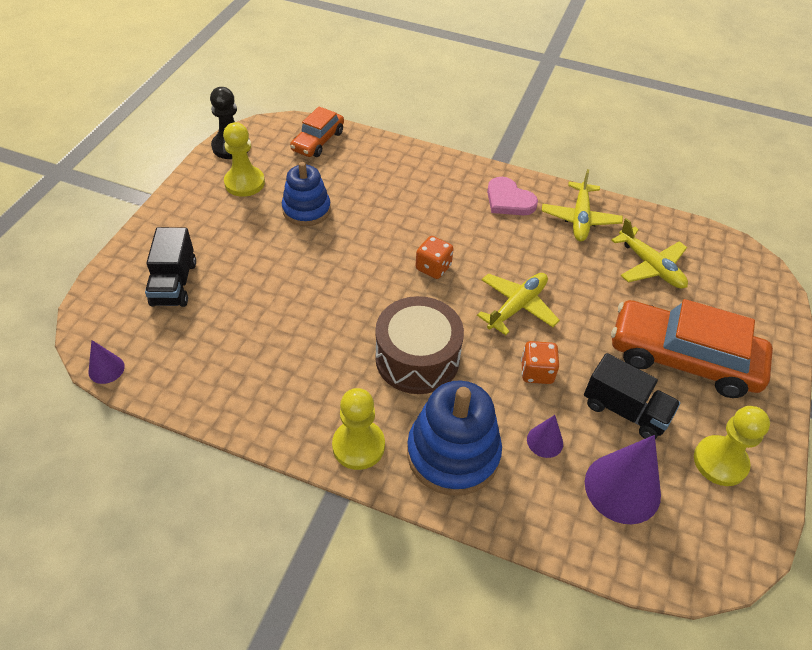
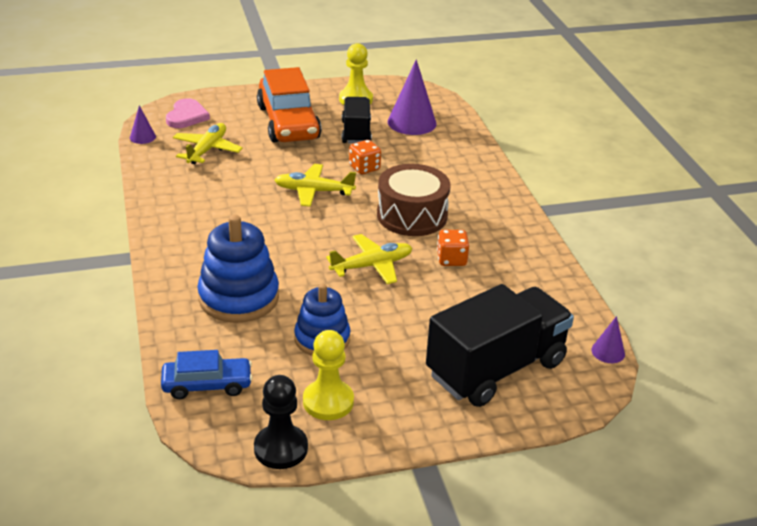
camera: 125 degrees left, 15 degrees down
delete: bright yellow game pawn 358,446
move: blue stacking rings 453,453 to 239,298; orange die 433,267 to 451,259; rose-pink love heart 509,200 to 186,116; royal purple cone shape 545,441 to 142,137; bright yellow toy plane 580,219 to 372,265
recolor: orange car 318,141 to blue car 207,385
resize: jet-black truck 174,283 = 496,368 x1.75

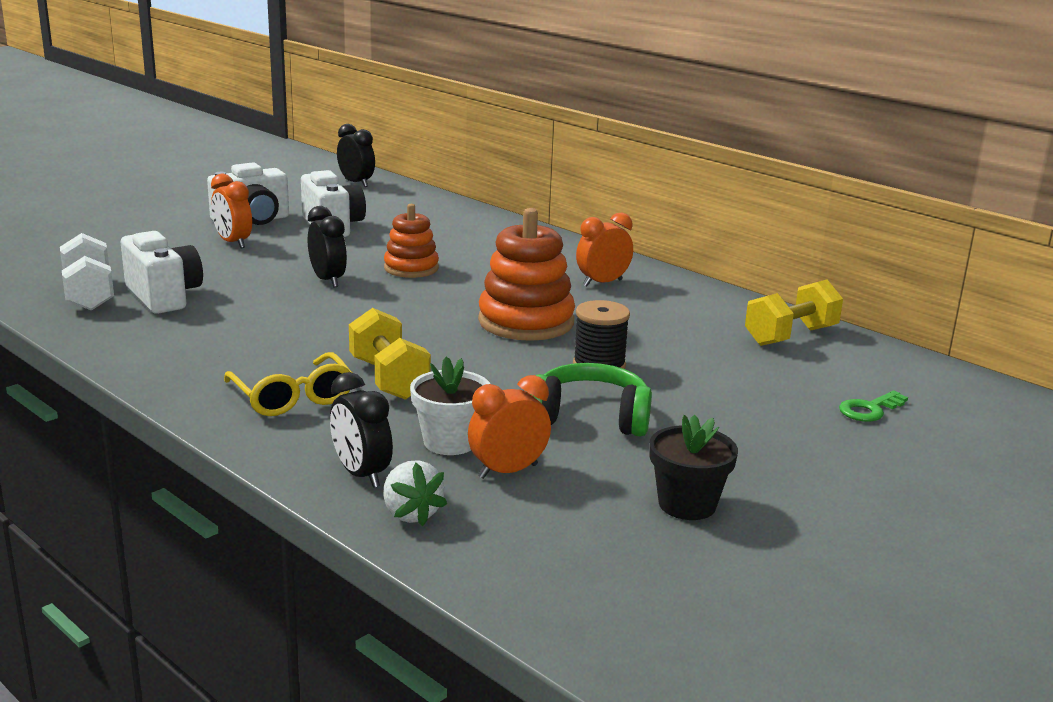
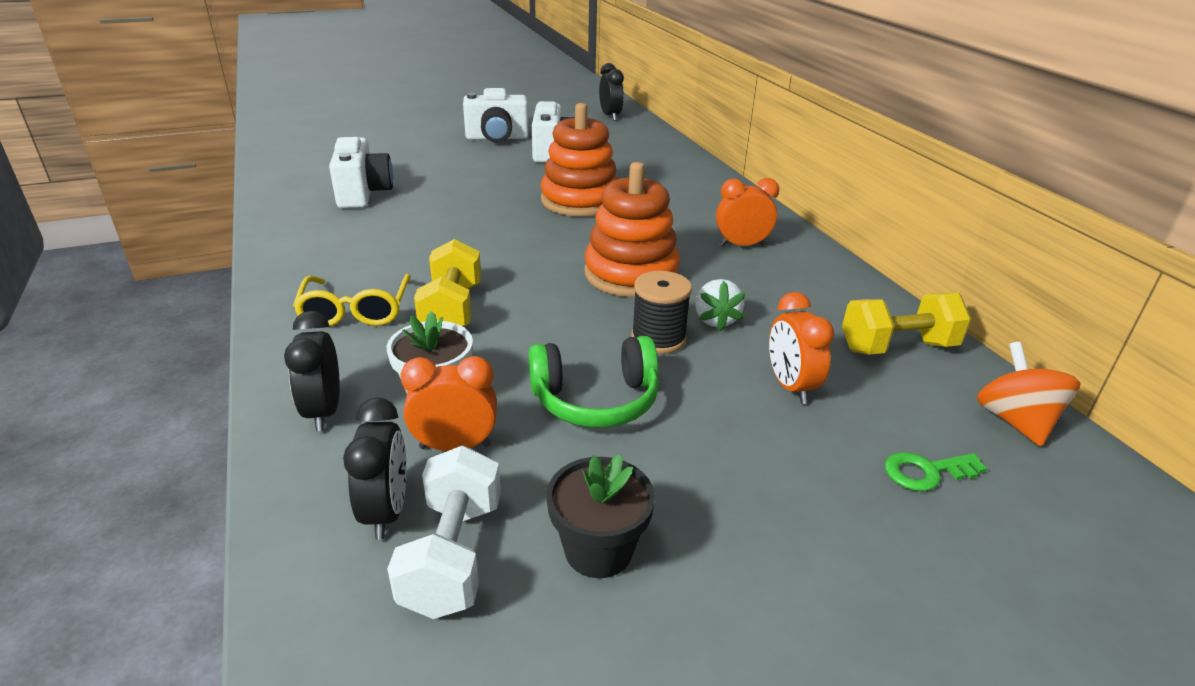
camera: 25 degrees right, 10 degrees up
insert: orange toy top 1014,421
move: pure white free weight 89,294 to 453,556; orange bedside clock 233,243 to 790,386; jet-black bedside clock 328,280 to 386,511; pure white strawberry 411,514 to 715,320
rotate: green headset 590,417 = 595,400 135 degrees clockwise
resize: orange stacking rings 411,268 = 580,200 x1.59

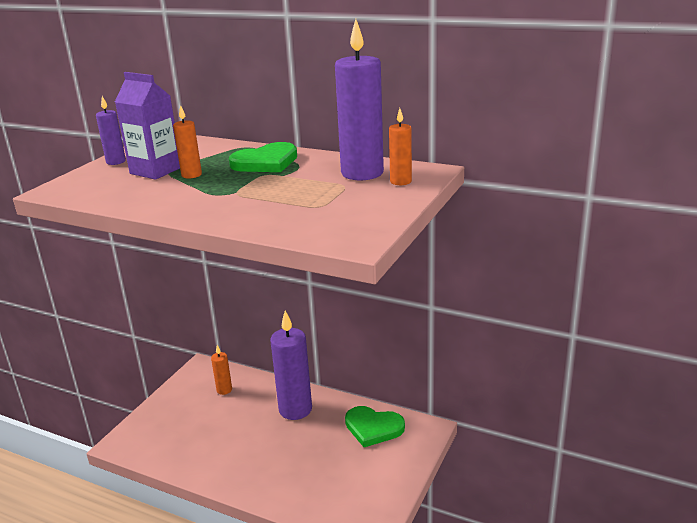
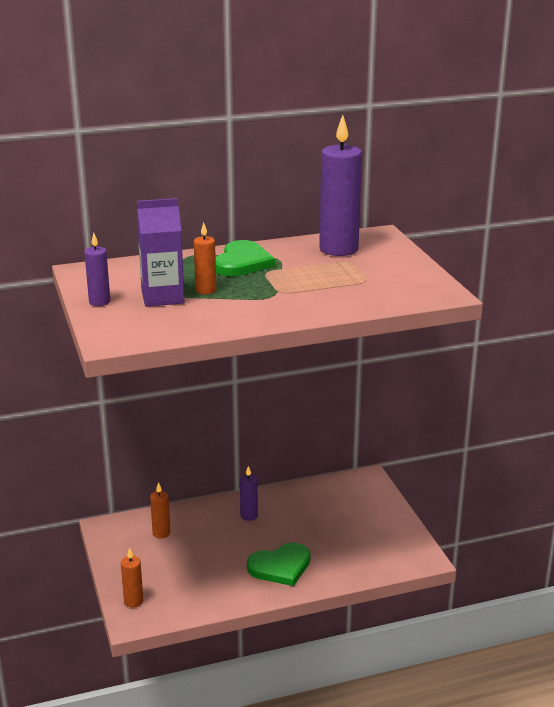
camera: 45 degrees left, 0 degrees up
move: green love heart 373,428 to 280,567; orange pillar candle 401,181 to 133,601
resize: royal purple pillar candle 295,409 = 249,516 x0.49

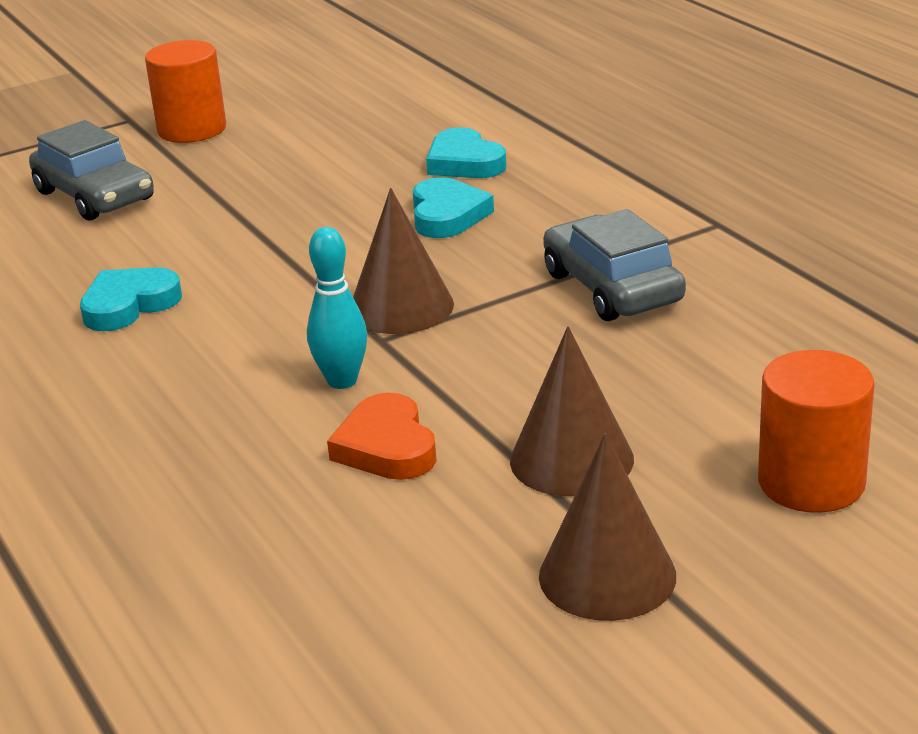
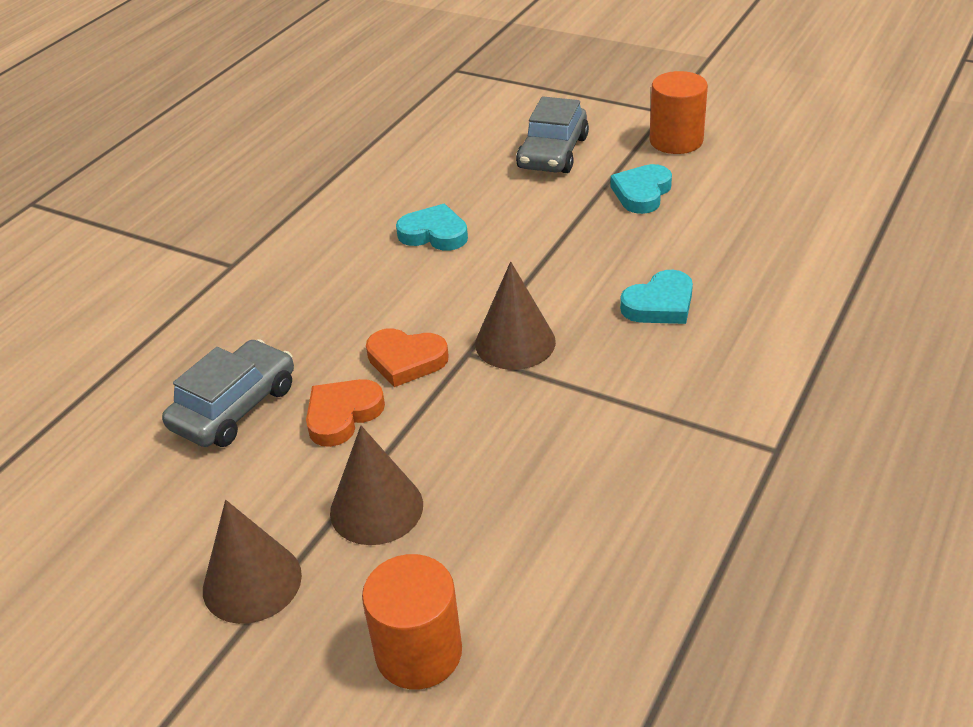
camera: 60 degrees right, 10 degrees up
move: turquoise love heart 464,162 to 642,193; gray car 612,288 to 234,407
replace: turquoise skittle 342,381 to orange love heart 406,360

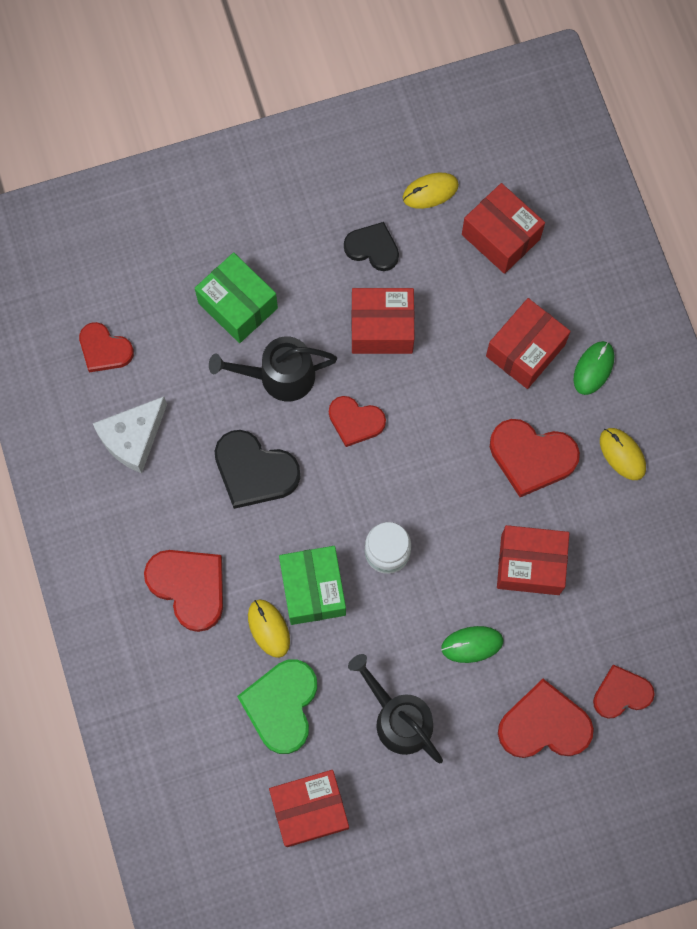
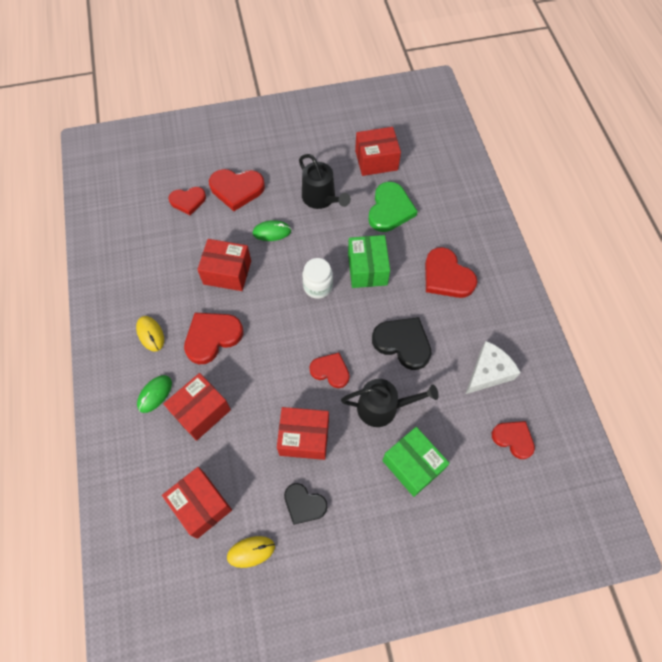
camera: 175 degrees left, 10 degrees down
delete: bright yellow mouse 268,628
rotate: scarlet love heart 531,457 = 212,337 60 degrees counterclockwise

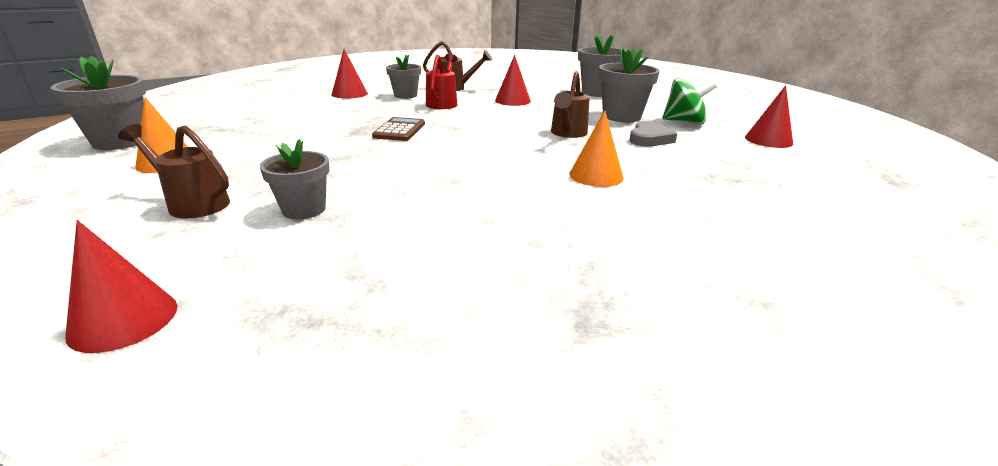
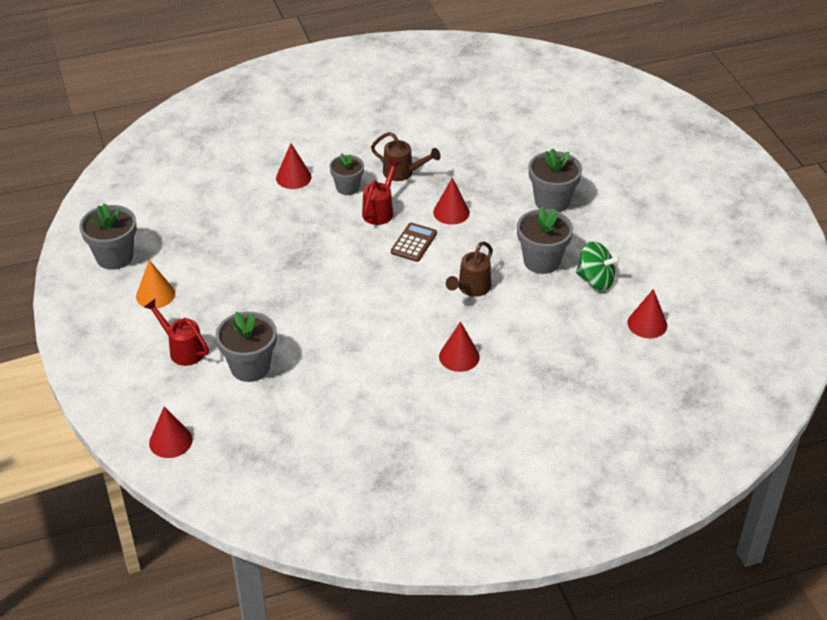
camera: 15 degrees right, 15 degrees up
delete: gray love heart 649,138
move: brown calculator 399,130 to 414,243
recolor: brown watering can 192,203 to scarlet watering can 182,349; orange cone shape 596,175 to scarlet cone shape 459,356
resize: gray potted plant 304,209 = 250,367 x1.51

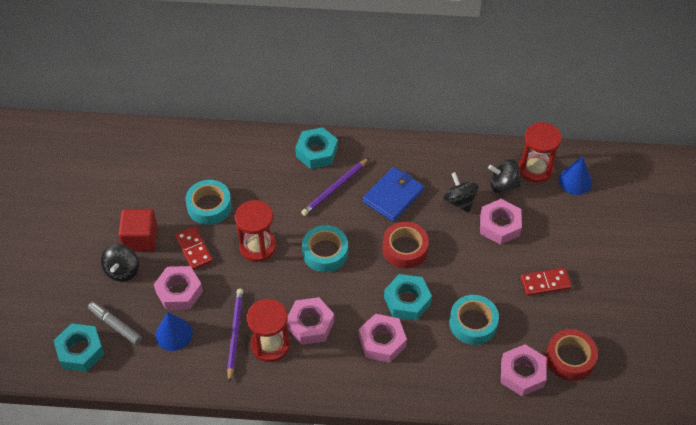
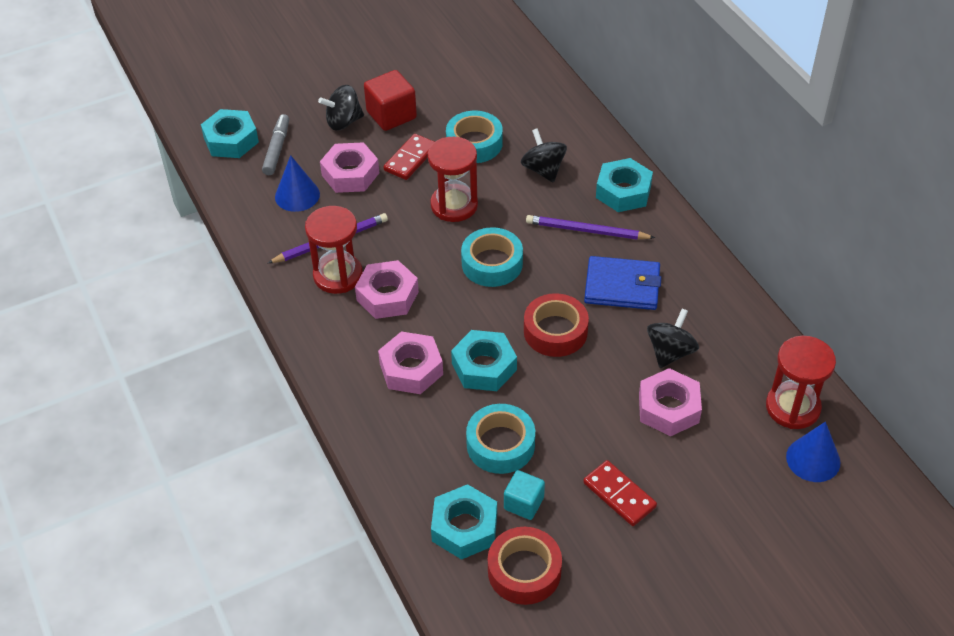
camera: 60 degrees right, 5 degrees down
insert: turquoise block 523,503
move: jet-black toy top 503,185 to 543,170
recolor: rose-pink hexagon nut 522,373 to turquoise hexagon nut 464,527

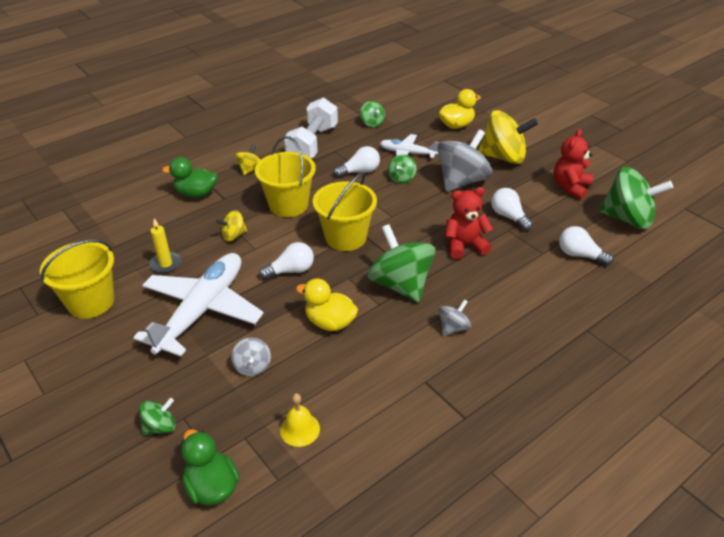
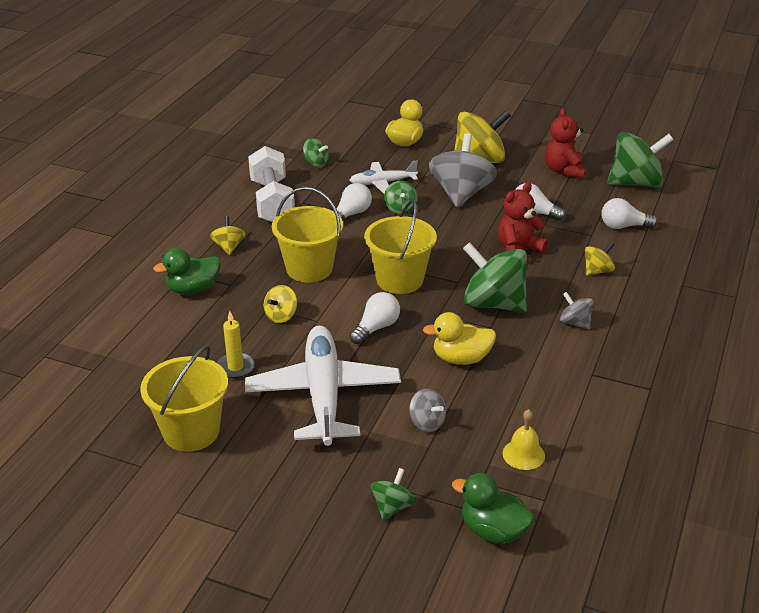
camera: 30 degrees left, 5 degrees down
insert: bright yellow toy top 597,271
rotate: gray toy top 453,328 = 575,323 60 degrees counterclockwise

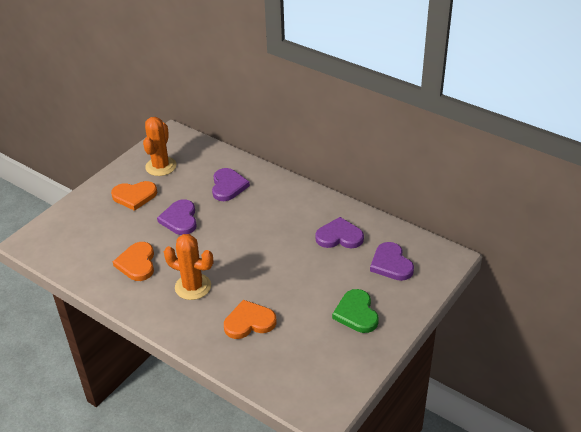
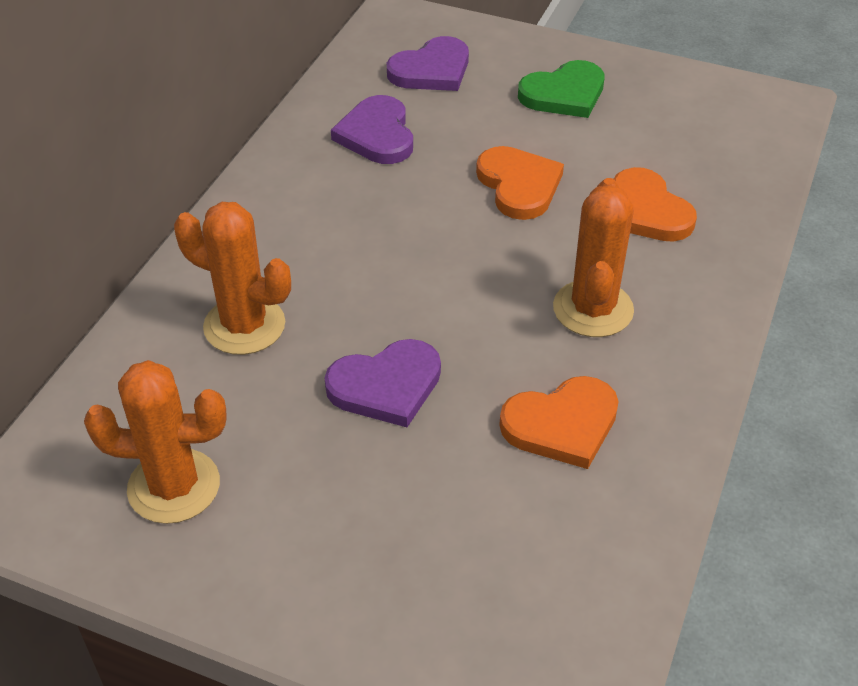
camera: 105 degrees left, 5 degrees up
move: orange love heart 134,196 to 519,185
replace: royal purple love heart 228,186 to orange saguaro cactus 244,326

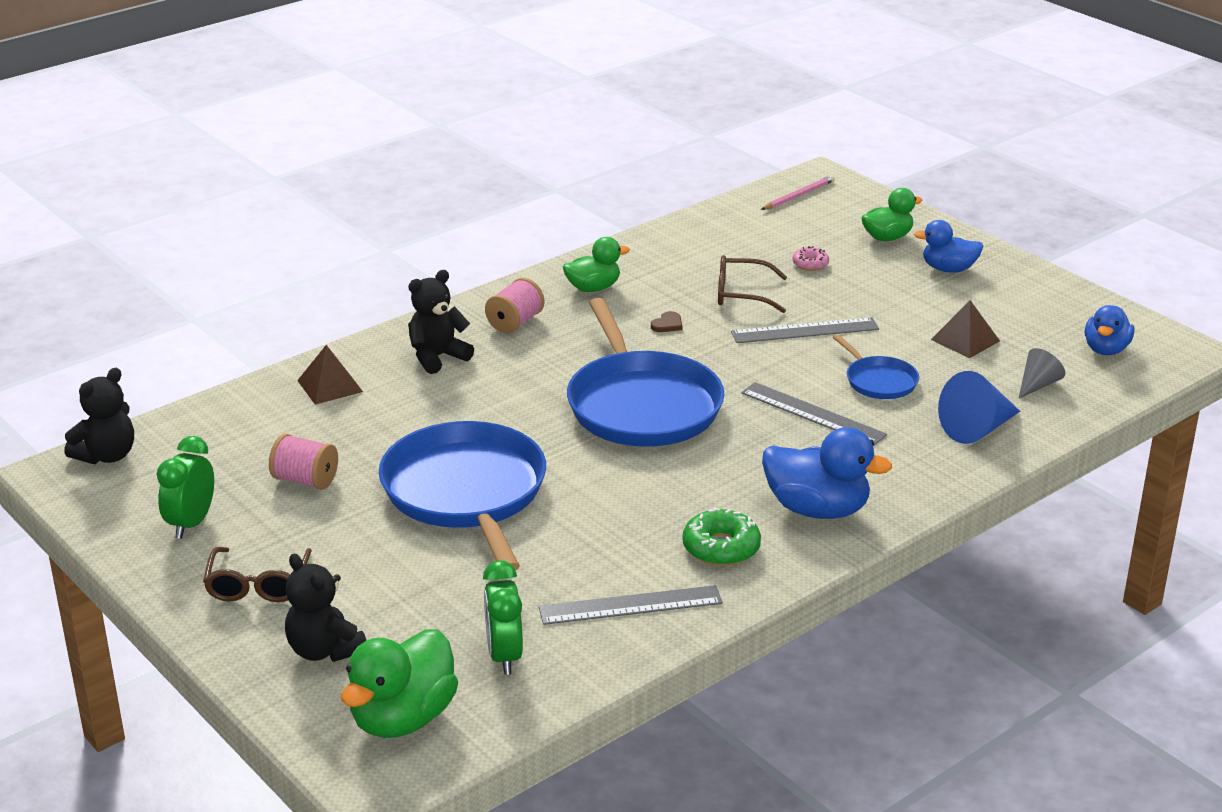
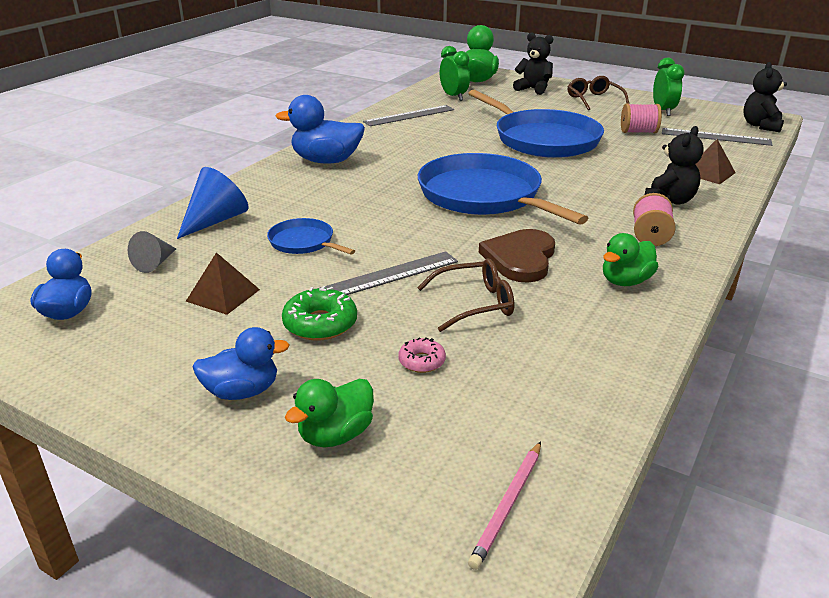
camera: 160 degrees right, 0 degrees up
move: green glazed donut 721,548 to 320,324; gray measuring stick 813,414 to 715,137
resize: brown love heart 667,324 = 520,258 x2.44

